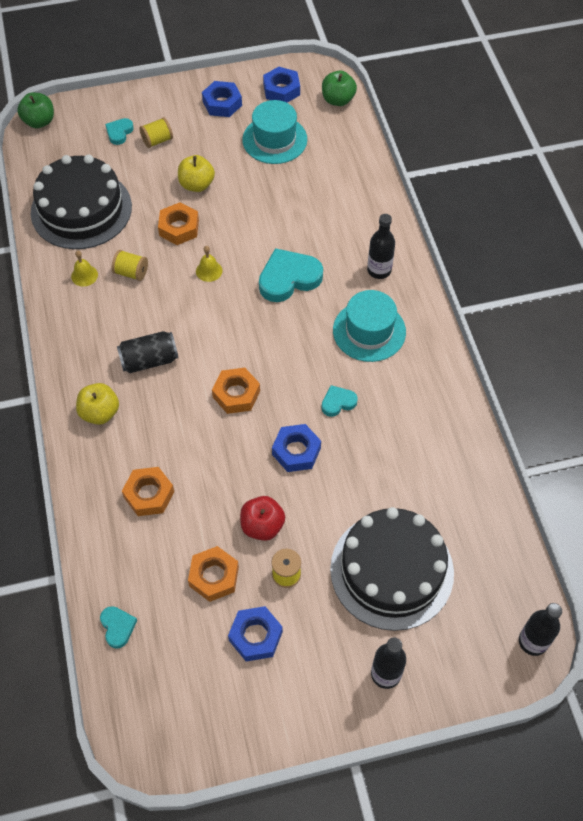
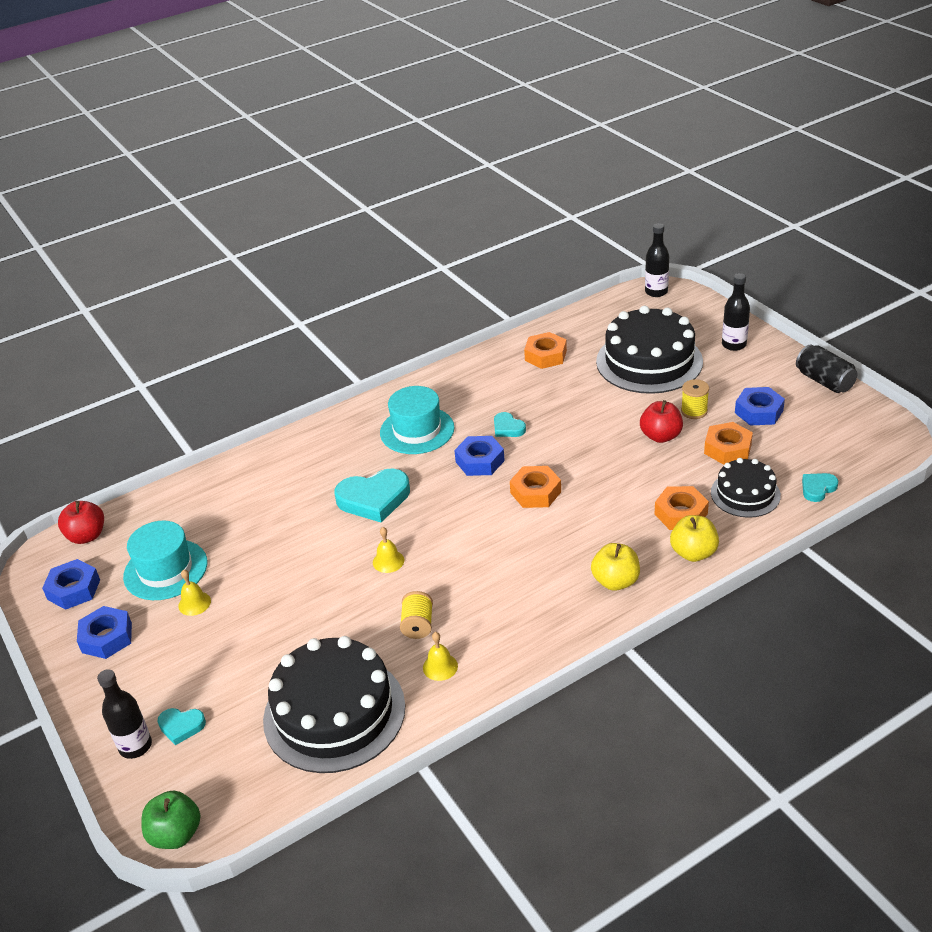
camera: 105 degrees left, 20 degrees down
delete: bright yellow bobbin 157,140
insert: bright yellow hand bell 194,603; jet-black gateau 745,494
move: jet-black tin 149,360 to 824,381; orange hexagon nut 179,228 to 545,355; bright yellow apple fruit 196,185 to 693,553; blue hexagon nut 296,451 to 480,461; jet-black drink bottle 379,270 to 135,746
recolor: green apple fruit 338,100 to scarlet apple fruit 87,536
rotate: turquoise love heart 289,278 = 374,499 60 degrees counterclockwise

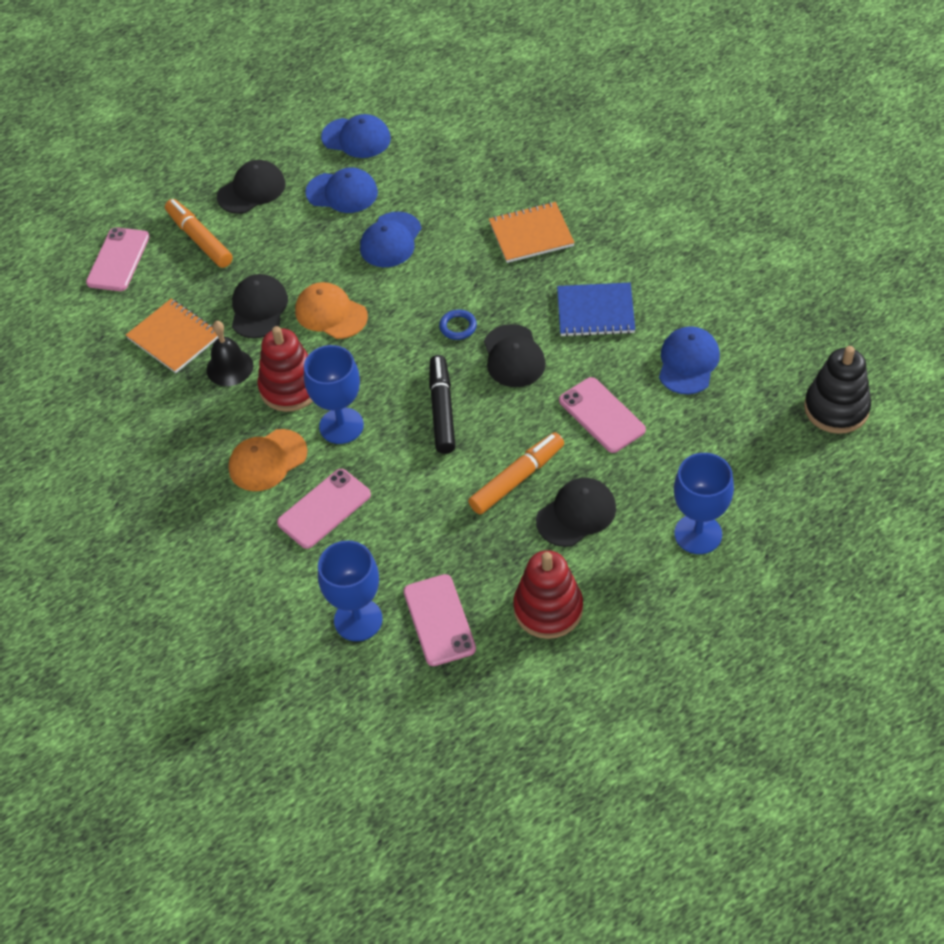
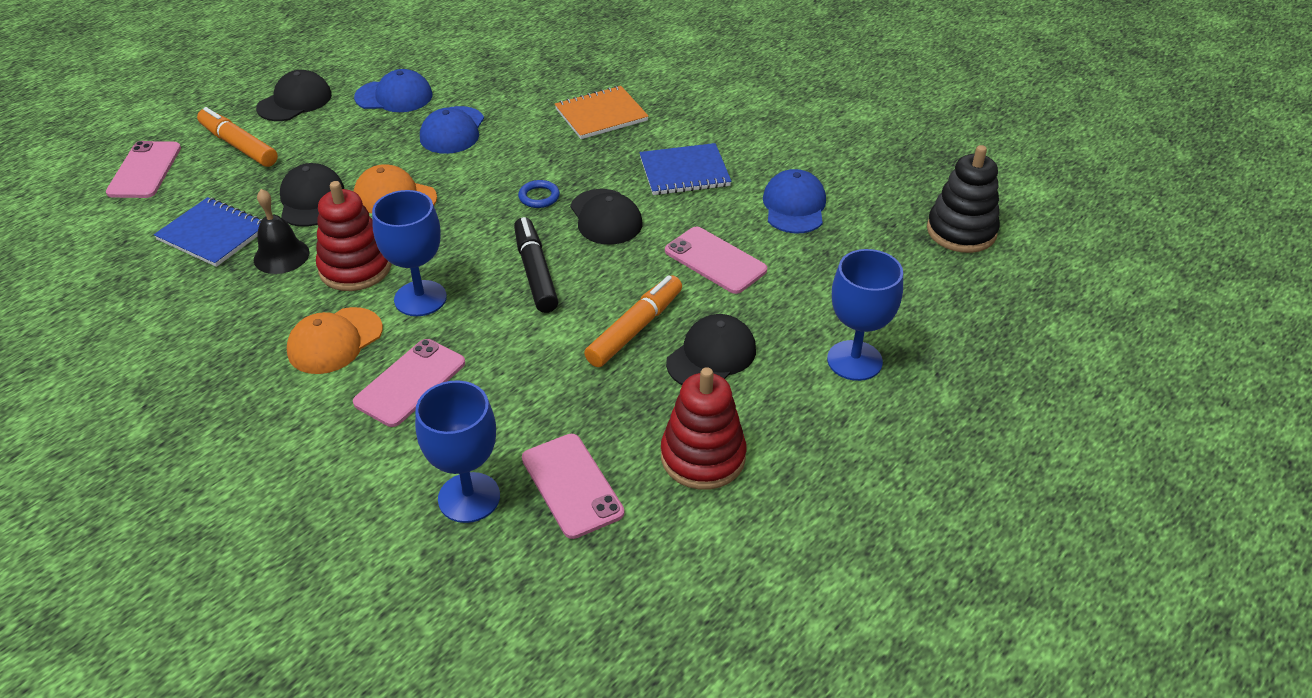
camera: 15 degrees left, 10 degrees down
delete: blue peaked cap 356,138
recolor: orange notebook 174,338 to blue notebook 213,234

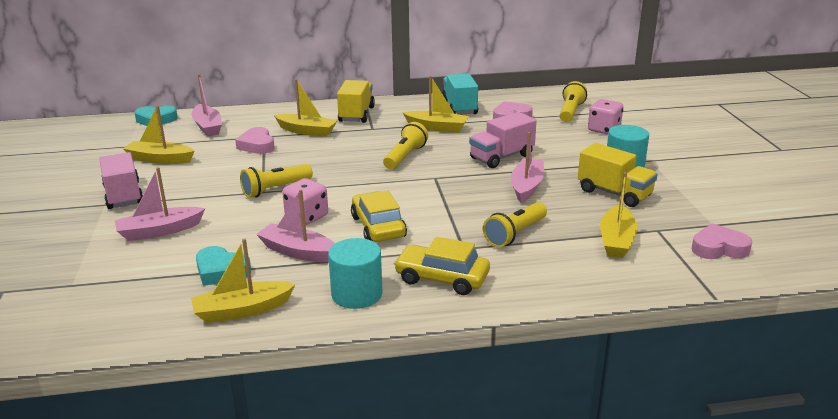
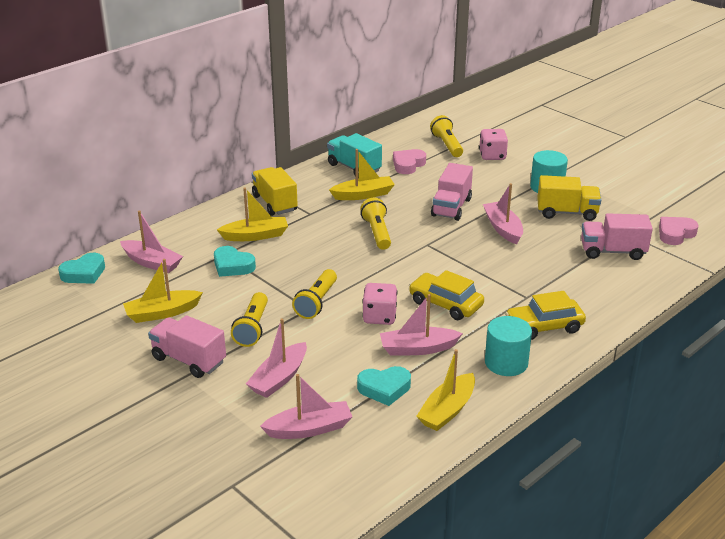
camera: 35 degrees left, 5 degrees up
insert: rose-pink sailboat 309,429
move: bright yellow torch 515,234 to 252,328
replace: bright yellow sailboat 616,240 to rose-pink truck 612,251
recolor: rose-pink love heart 257,145 to turquoise love heart 232,266

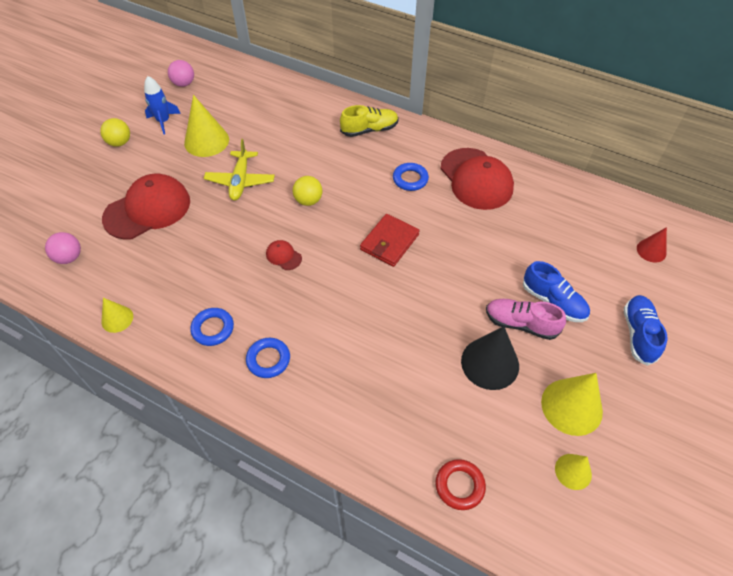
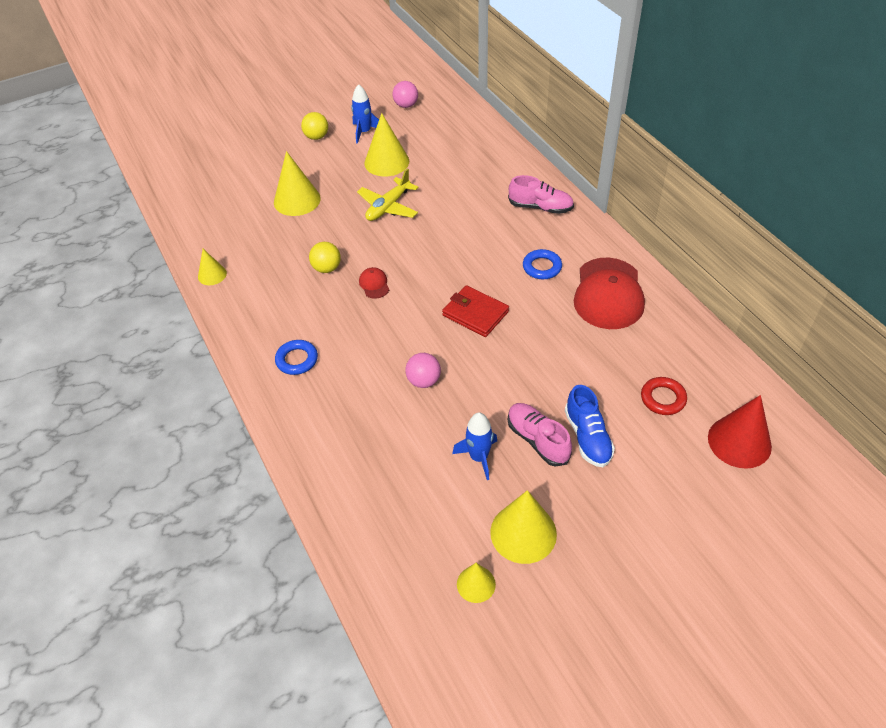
camera: 35 degrees right, 5 degrees down
delete: blue torus 213,329; blue lace-up shoe 638,334
move: rose-pink play ball 69,257 to 424,381; bright yellow play ball 308,200 to 327,268; scarlet torus 459,486 to 663,398
replace: scarlet peaked cap 148,209 to bright yellow cone shape 297,200; jet-black cone shape 490,363 to blue rocket 479,457
recolor: bright yellow lace-up shoe 369,130 to rose-pink lace-up shoe 540,207
rotate: scarlet card wallet 389,242 = 475,313 60 degrees clockwise
resize: scarlet cone shape 651,250 = 739,442 x1.77

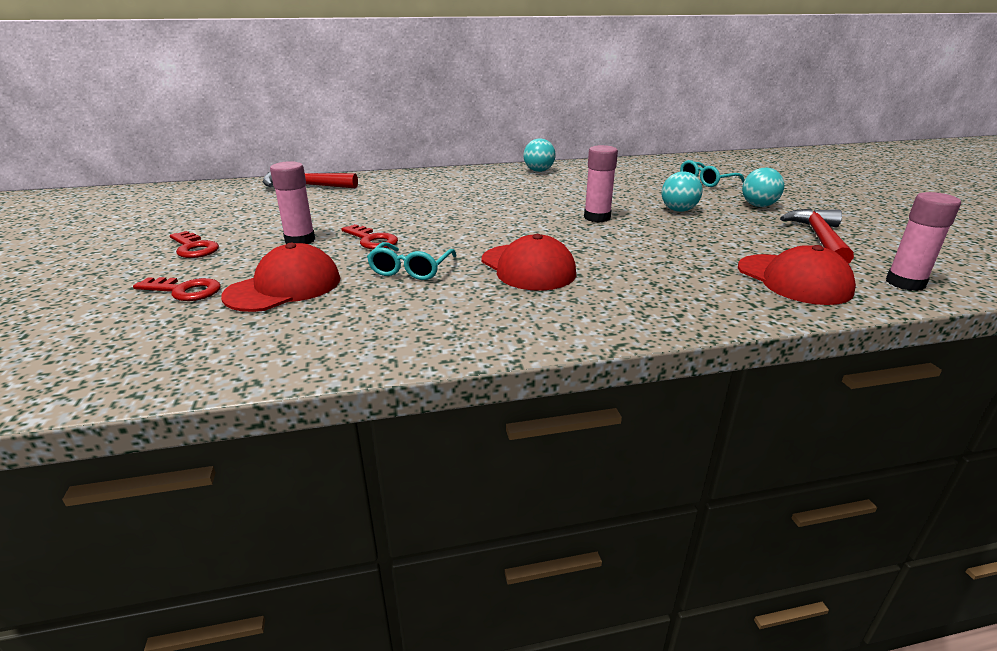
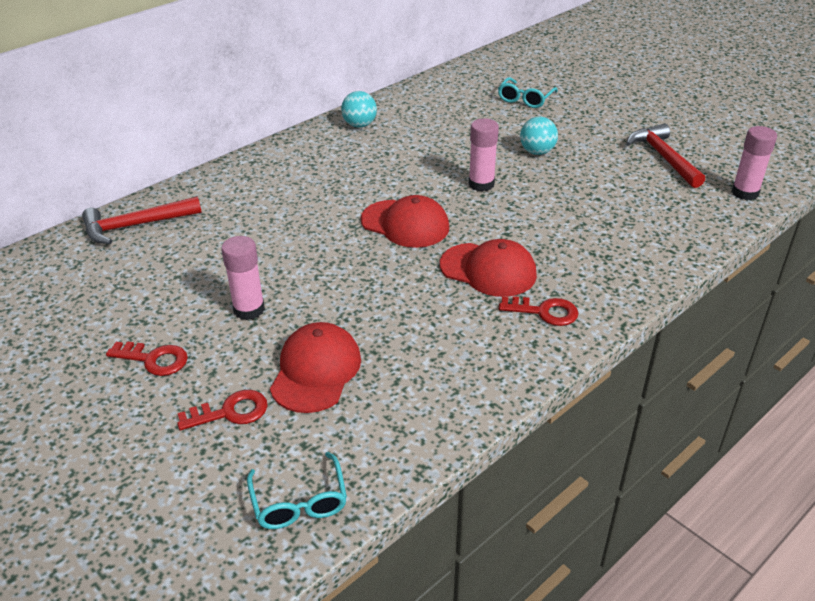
camera: 30 degrees left, 10 degrees up
delete: turquoise play ball 758,206
move: scarlet door key 372,240 to 544,312; turquoise spectacles 411,269 to 299,502; scarlet peaked cap 793,279 to 405,224

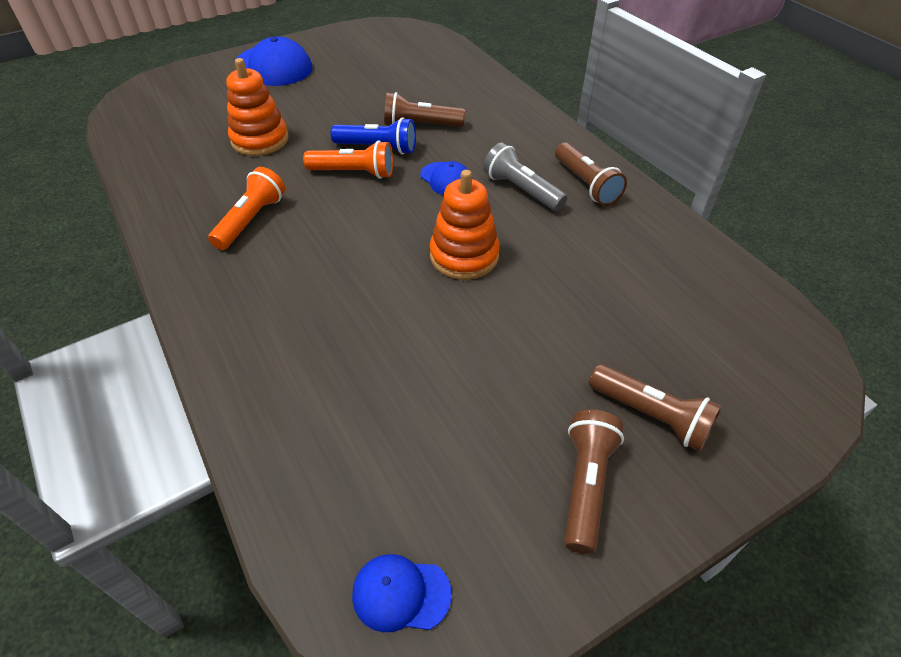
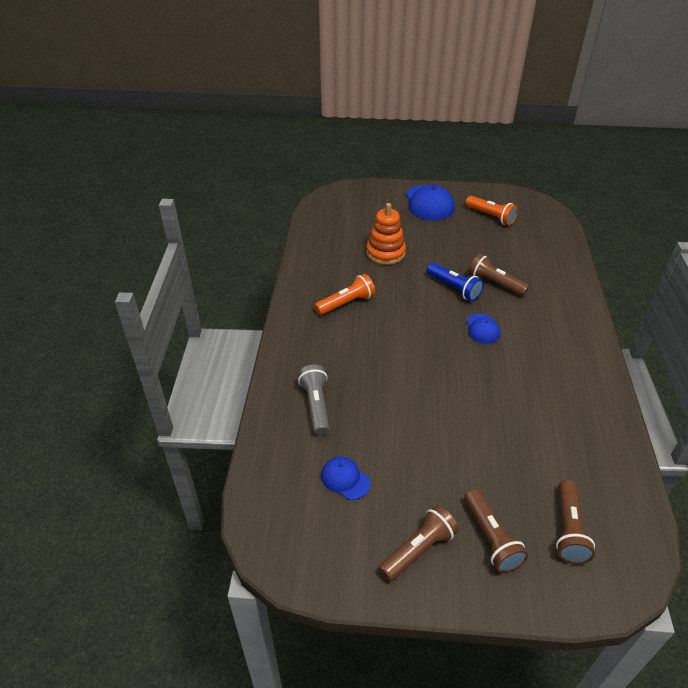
camera: 35 degrees right, 5 degrees down
delete: orange stacking rings 464,256
move: orange torch 354,173 to 491,216; blue peaked cap 401,594 to 345,479; gray torch 521,190 to 316,405; brown torch 586,184 to 568,529

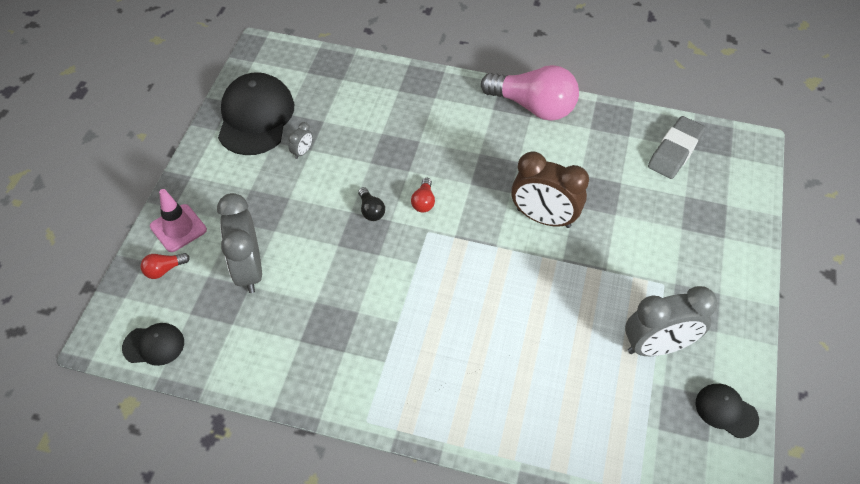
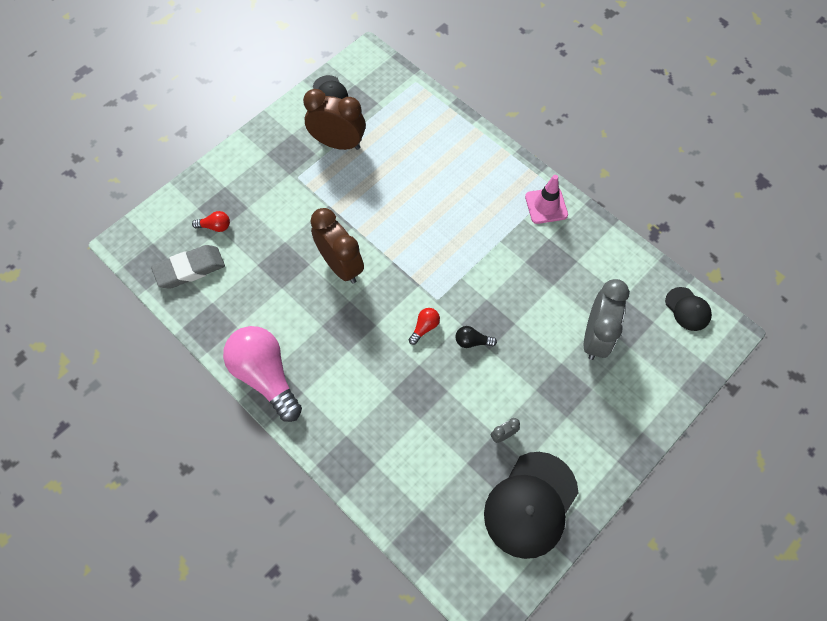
camera: 150 degrees left, 10 degrees up
move: scarlet bulb 164,269 to 215,226; rose-pink safety cone 178,228 to 546,206
recolor: gray bedside clock 657,346 to brown bedside clock 338,143
rotate: jet-black peaked cap 154,345 = 687,309 150 degrees counterclockwise; jet-black bulb 371,210 = 472,341 90 degrees counterclockwise

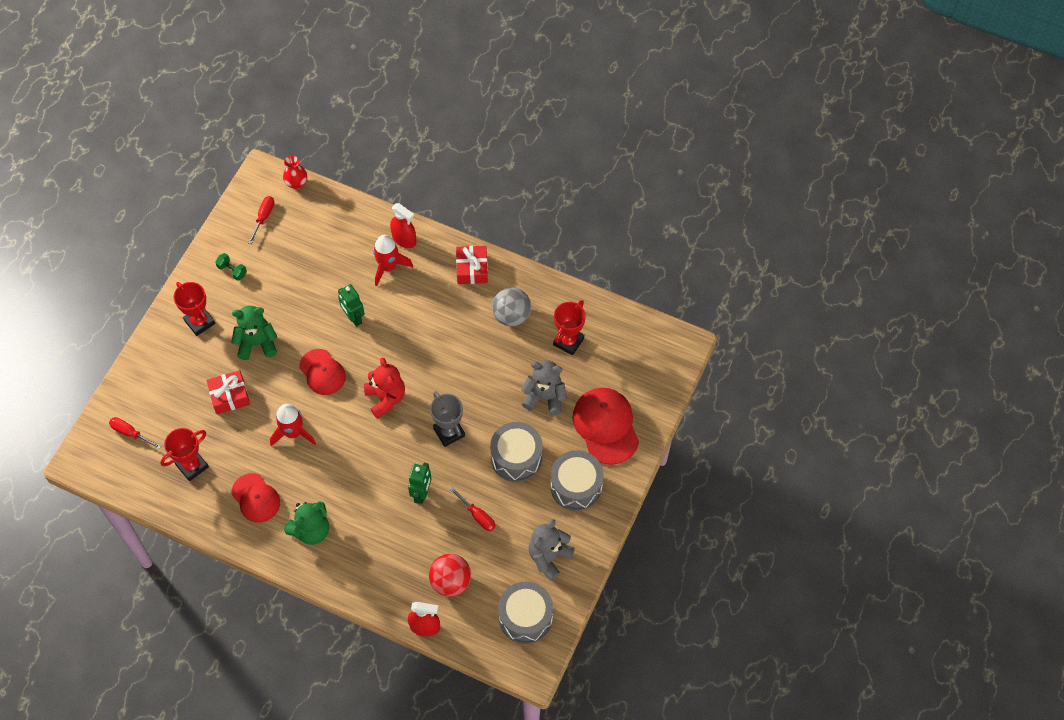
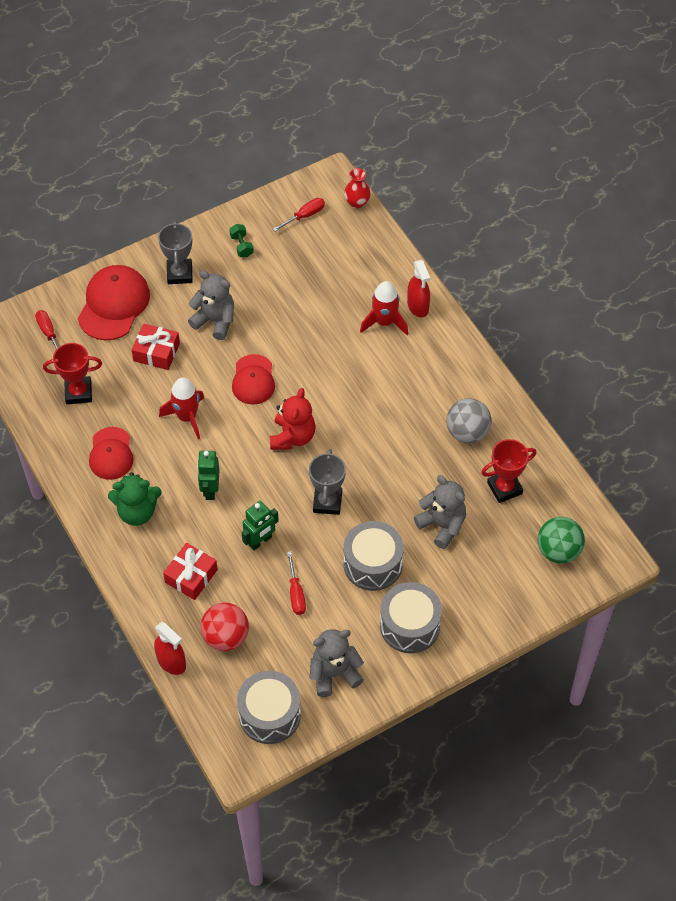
camera: 35 degrees right, 5 degrees down
insert: green play ball 558,551
move: green robot figure 353,318 to 210,490; scarlet gift 472,269 to 191,576; scarlet peaked cap 606,426 to 113,304
recolor: scarlet prize cup 200,322 to gray prize cup 179,274; green teddy 257,343 to gray teddy 215,321

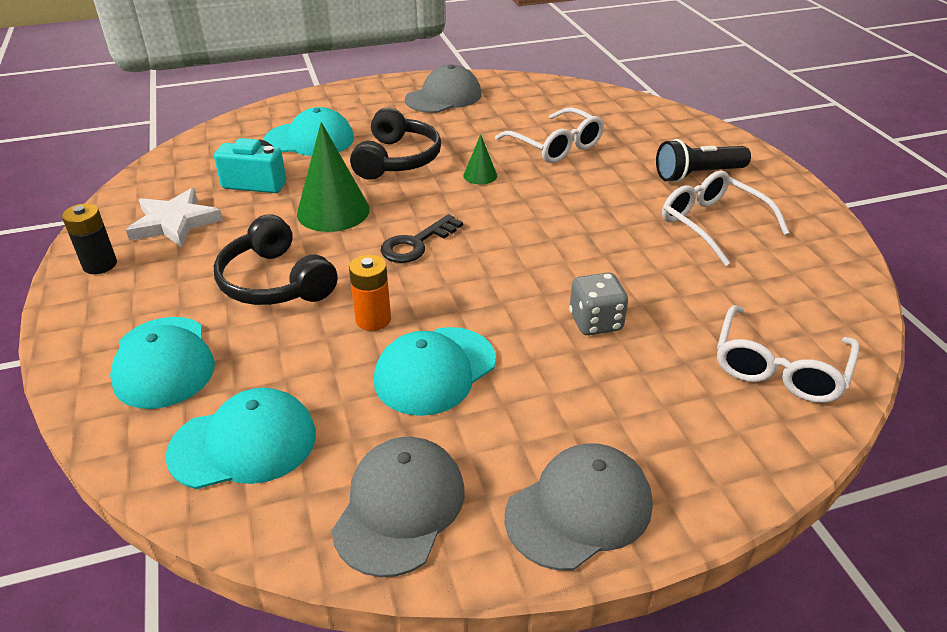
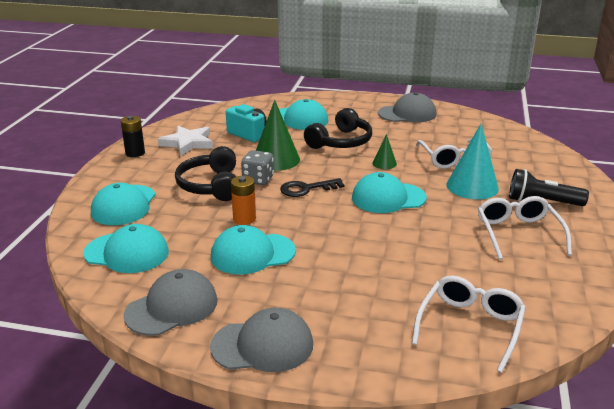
camera: 30 degrees right, 10 degrees down
insert: turquoise peaked cap 388,198; turquoise cone shape 472,186
move: gray die 595,322 to 258,180
rotate: pure white spectacles 779,368 = 470,326 150 degrees clockwise

